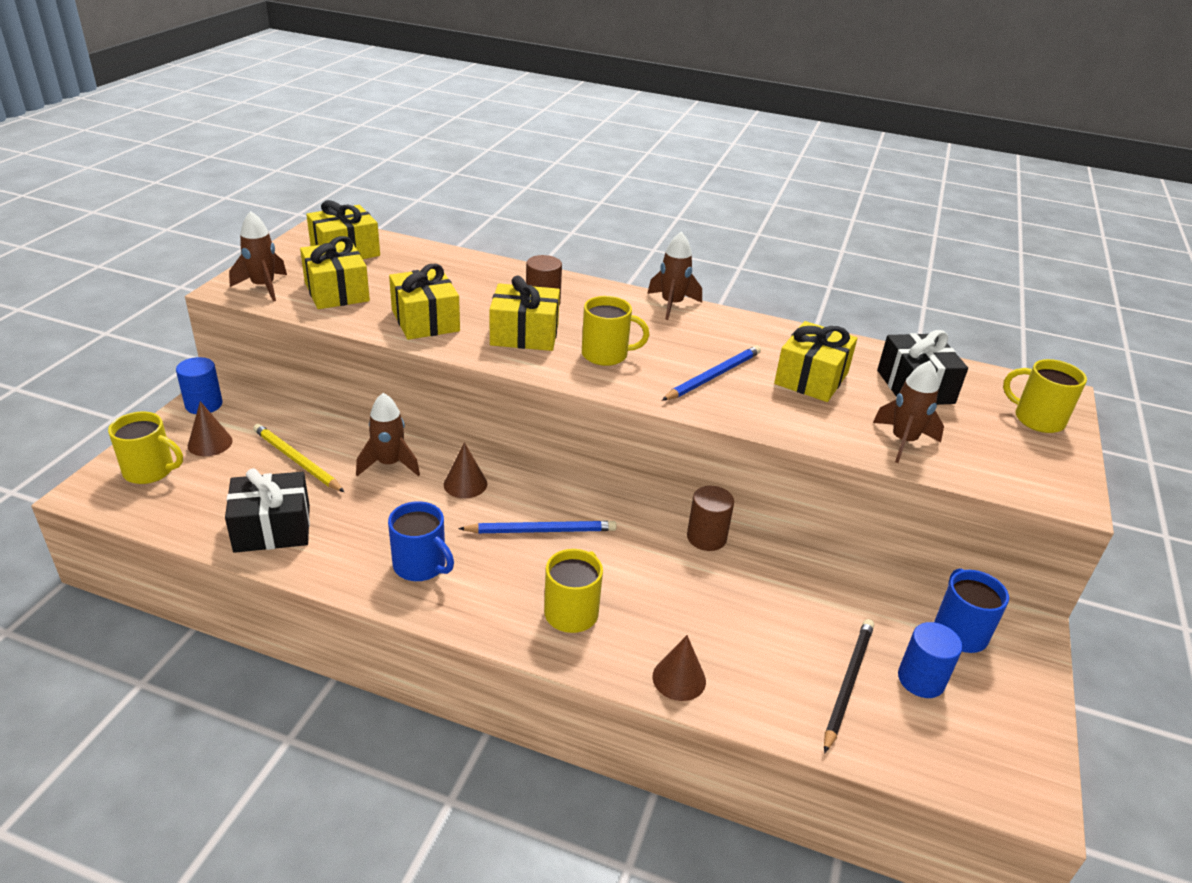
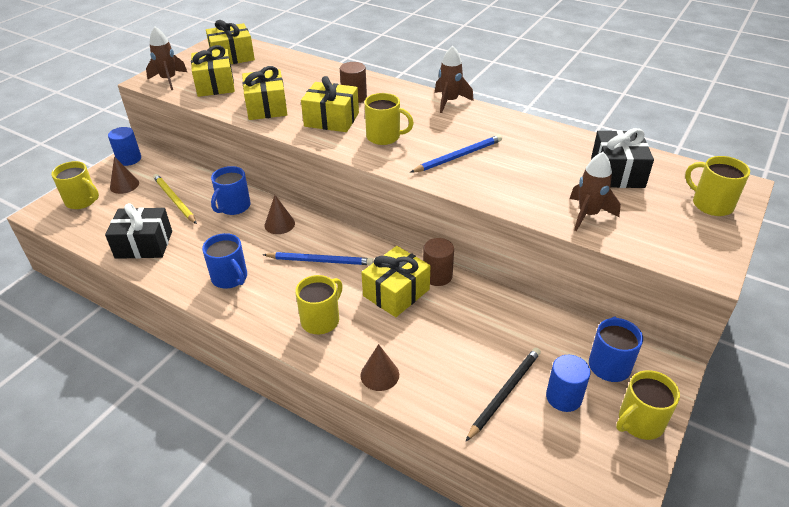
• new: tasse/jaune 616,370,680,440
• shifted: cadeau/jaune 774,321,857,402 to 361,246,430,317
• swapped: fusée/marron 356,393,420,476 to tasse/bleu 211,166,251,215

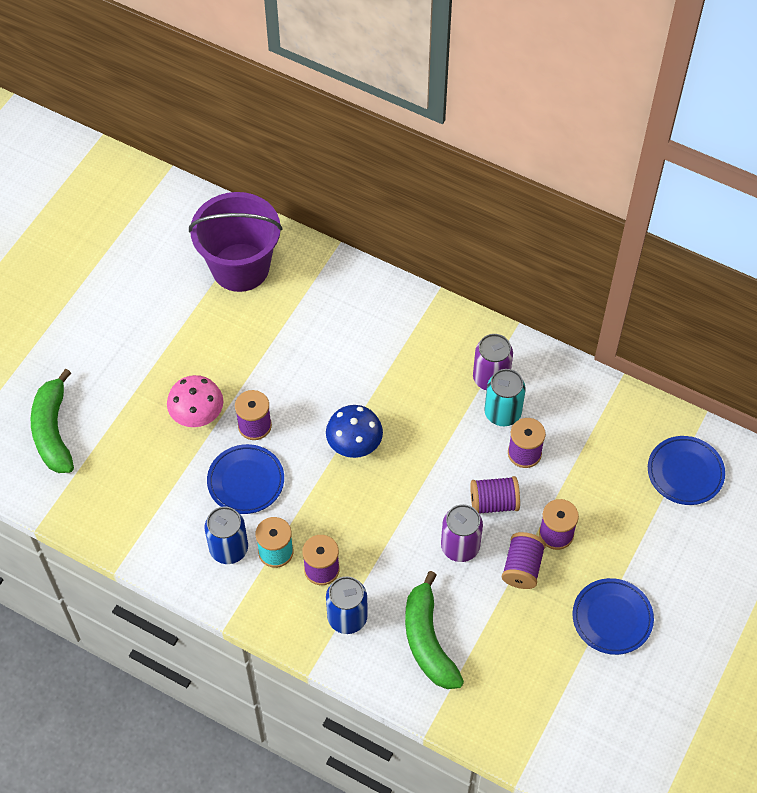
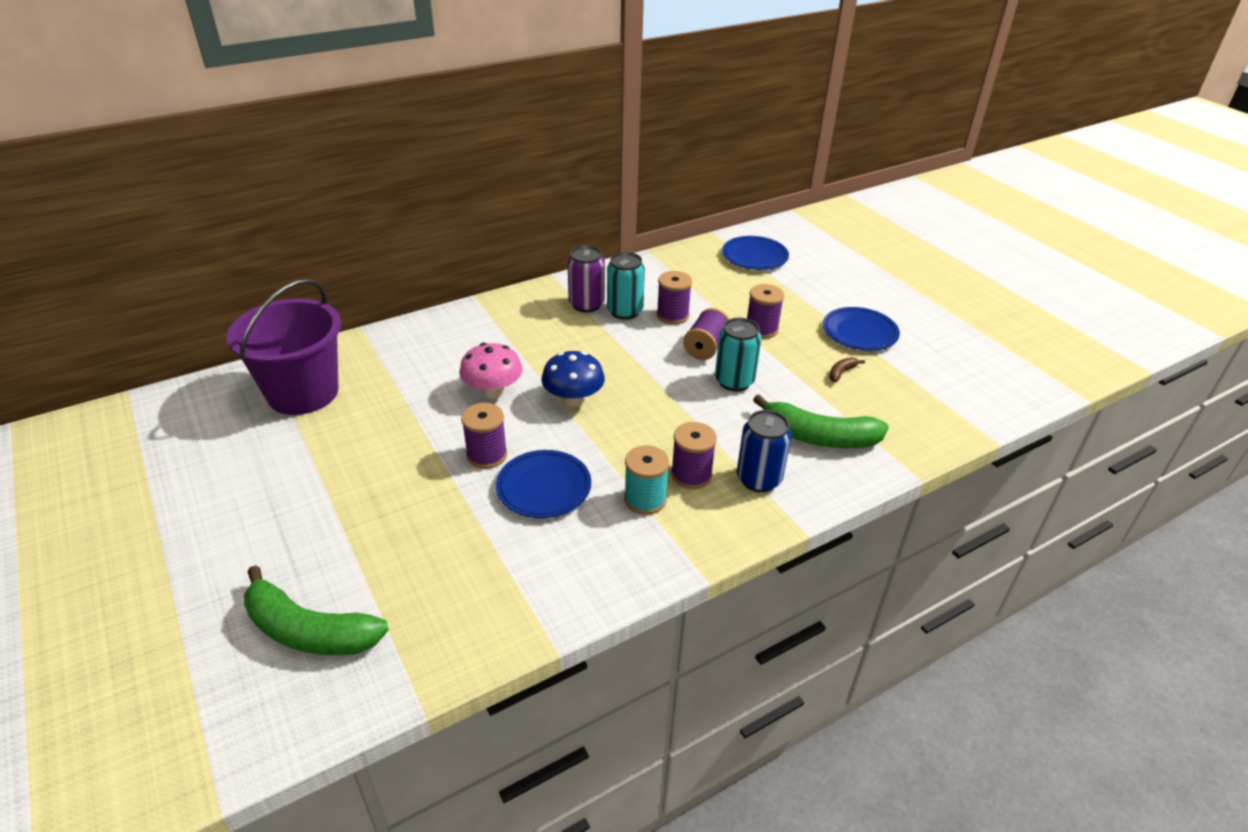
• gone: canette/bleu 204,507,248,564
• gone: bobine/violet 502,532,546,589
• new: banane/marron 829,357,865,382
• shifted: champignon/rose 167,375,223,427 to 459,343,523,399
• repainted: canette/violet 441,504,483,562 to canette/turquoise 715,318,762,391

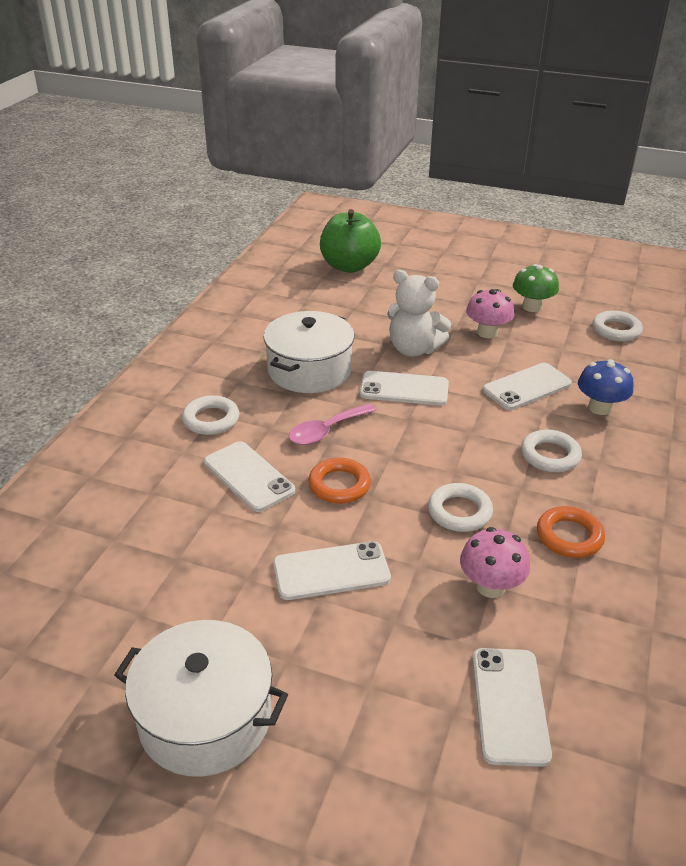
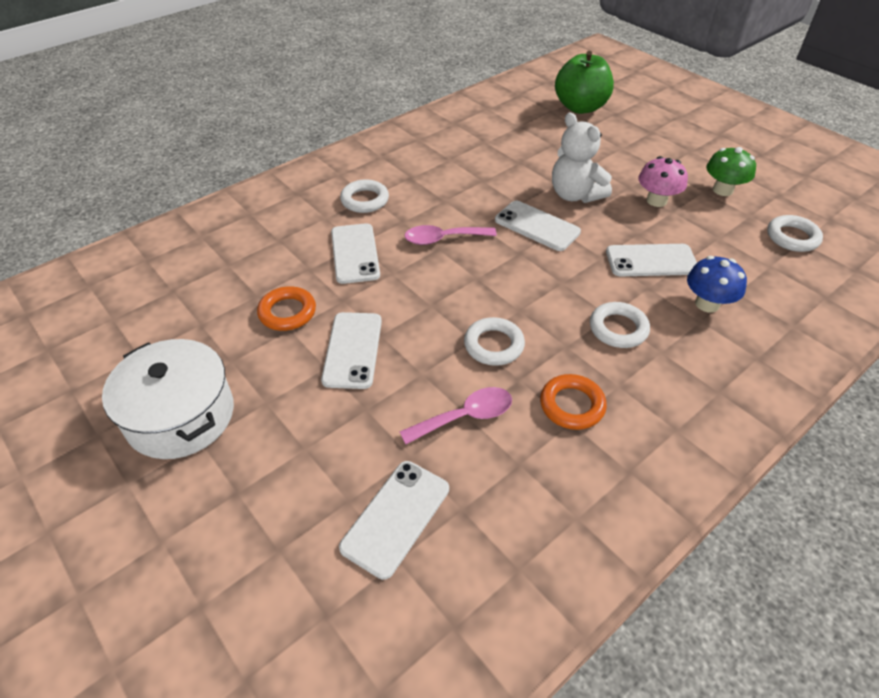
• gone: marmite/blanc 263,311,354,393
• shifted: anneau/orange 308,458,371,504 to 257,286,316,331
• swapped: champignon/rose 460,527,530,598 to cuillère/rose 400,387,512,444
• rotated: téléphone/blanc 273,541,391,600 = 321,312,382,389 75 degrees clockwise

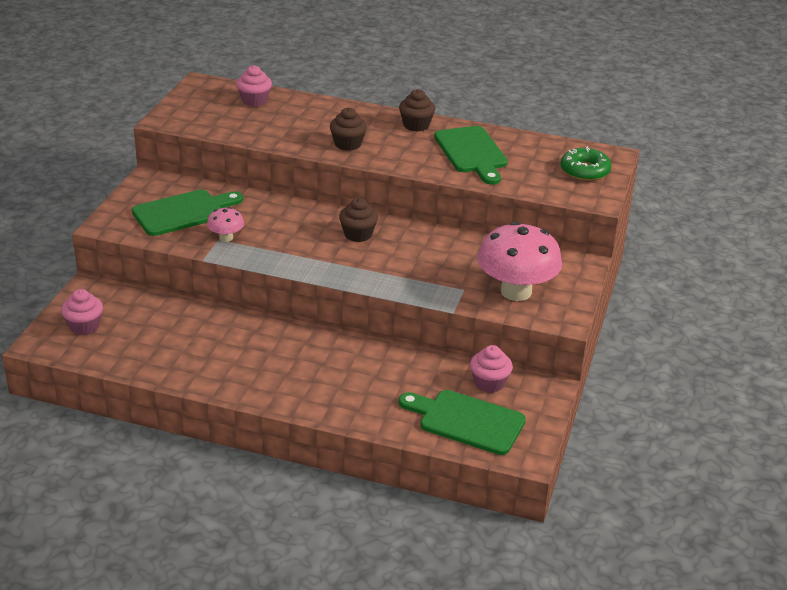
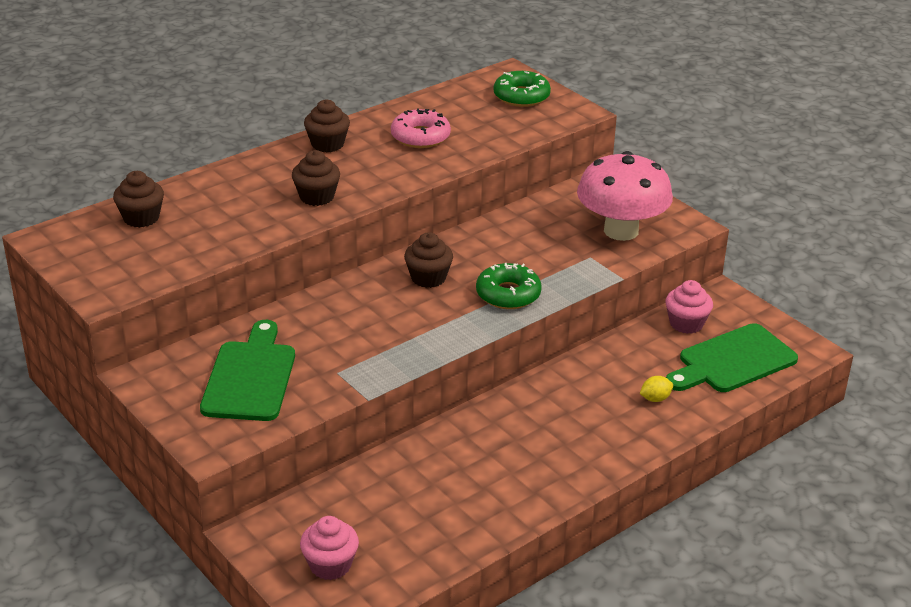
• gone: champignon/rose 207,207,244,242
• new: beignet/vert 476,263,542,309
• new: citron/jaune 640,376,673,402
• swapped: planche à découper/vert 434,126,508,184 to beignet/rose 391,109,451,148
• repainted: muffin/rose 236,65,272,107 to muffin/marron 113,171,164,228

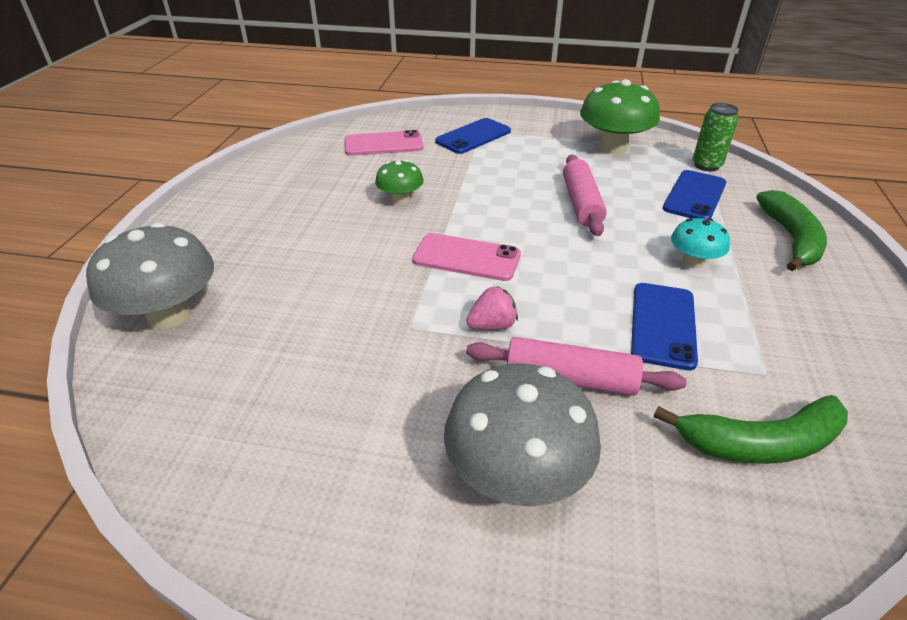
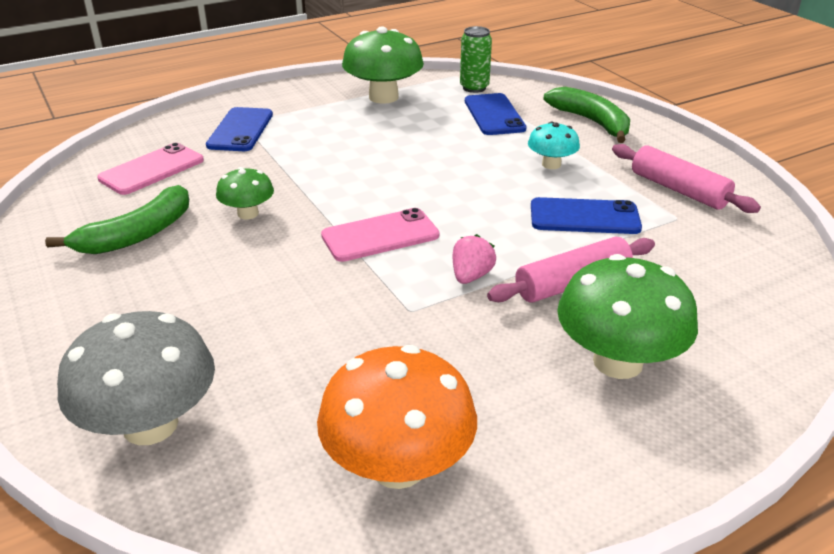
• new: champignon/orange 317,345,477,489
• shifted: rouleau à pâtisserie/rose 563,154,607,236 to 612,144,761,213
• shifted: banane/vert 654,395,848,464 to 45,185,189,254
• repainted: champignon/gris 444,363,601,506 to champignon/vert 557,254,698,379
• rotated: téléphone/bleu 631,283,698,370 = 531,197,642,234 60 degrees counterclockwise

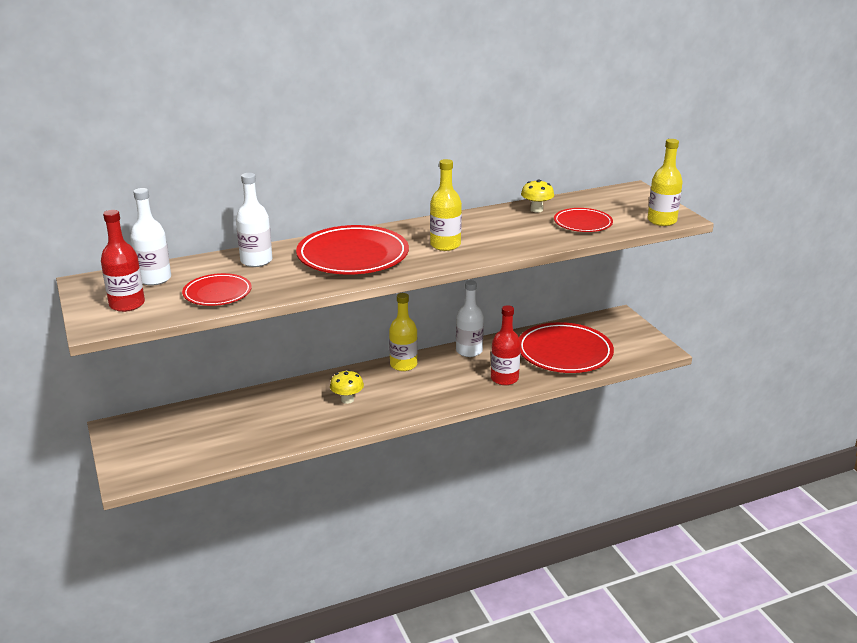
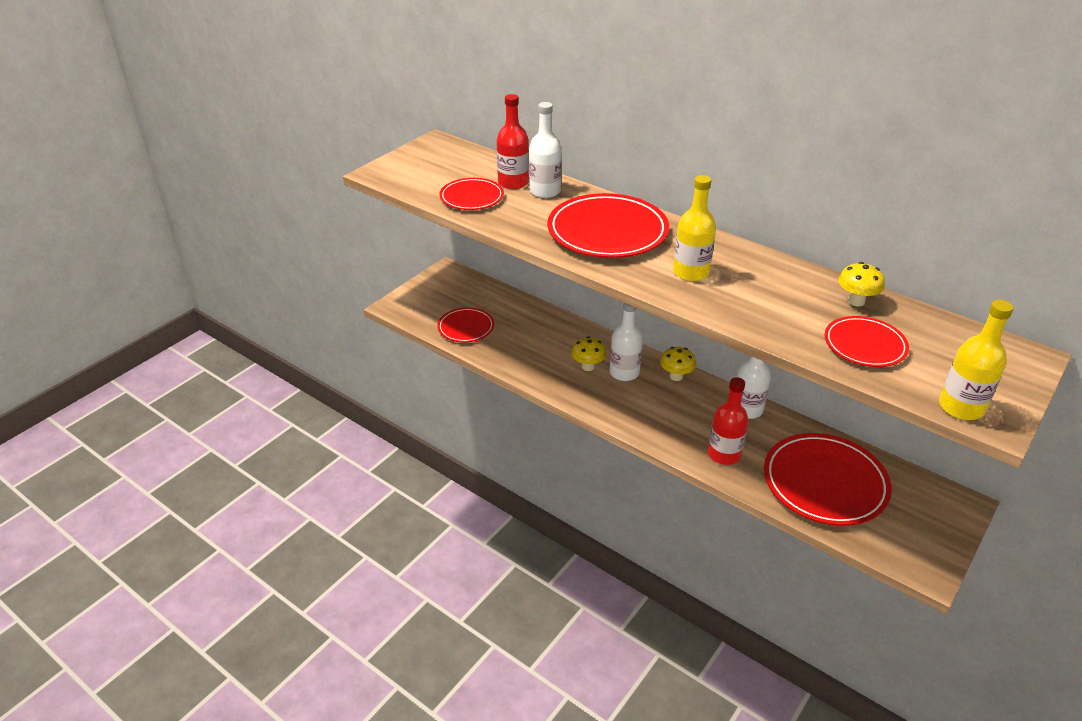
• new: assiette/rouge 437,307,494,342
• shifted: bouteille/rouge 101,210,145,312 to 496,94,529,189
• shifted: bouteille/blanc 130,188,171,286 to 610,302,643,381
• swapped: bouteille/jaune 389,293,418,371 to champignon/jaune 660,347,696,381

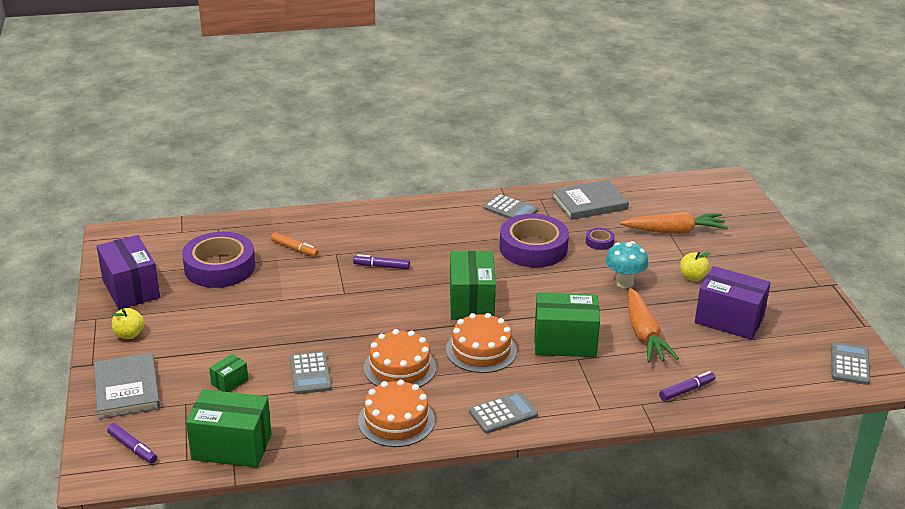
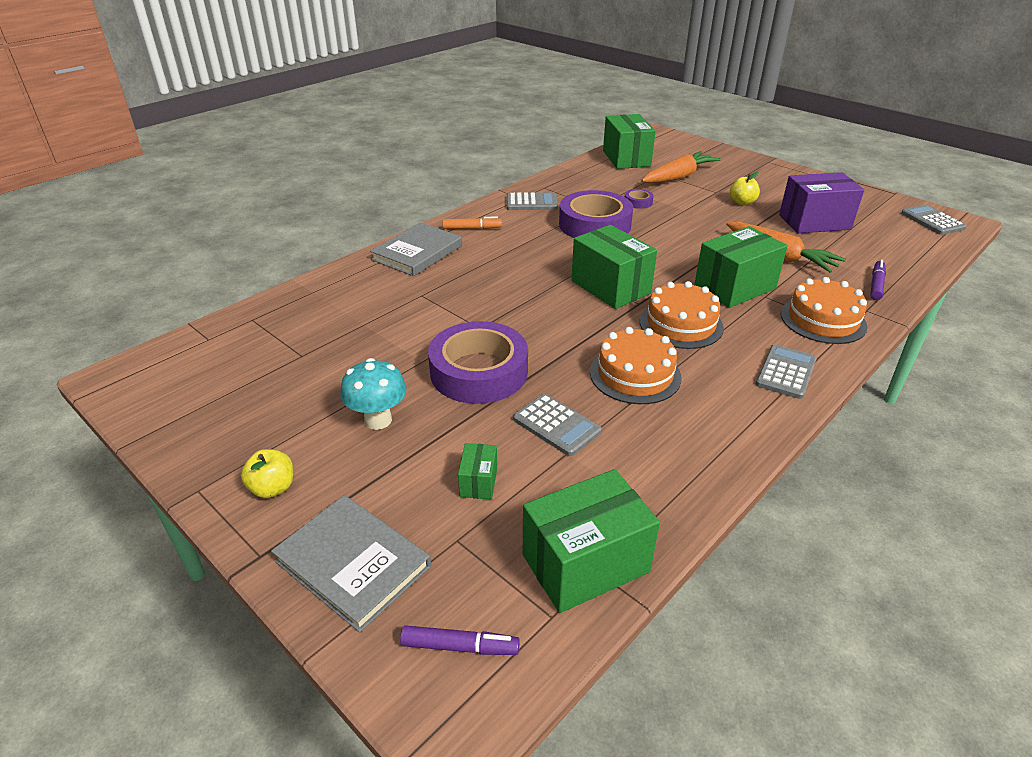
• gone: boîte/violet 97,235,160,309
• gone: feutre/violet 353,254,410,269
• new: boîte/vert 603,114,656,169
• shifted: ruban adhésif/violet 182,232,255,288 to 428,321,528,404
• shifted: feutre/orange 271,233,319,257 to 443,216,502,229
• shifted: gâteau/orange 358,379,435,447 to 781,277,868,344
• shifted: livre/gris 552,180,629,220 to 370,223,462,276
• shifted: champignon/turquoise 605,241,648,288 to 340,358,407,430

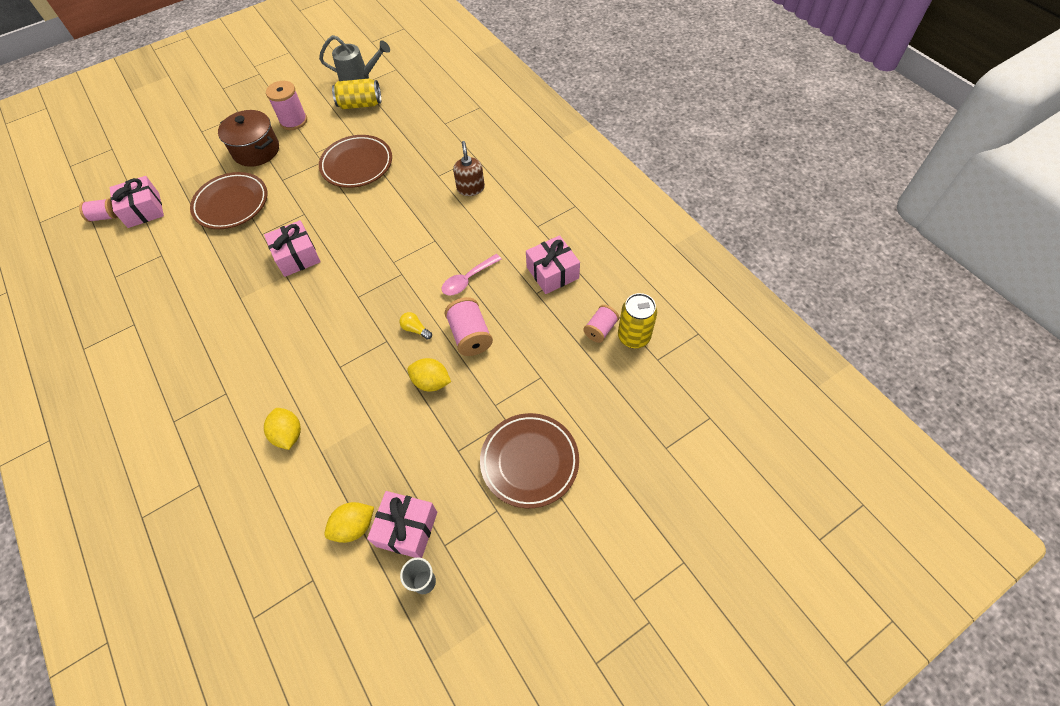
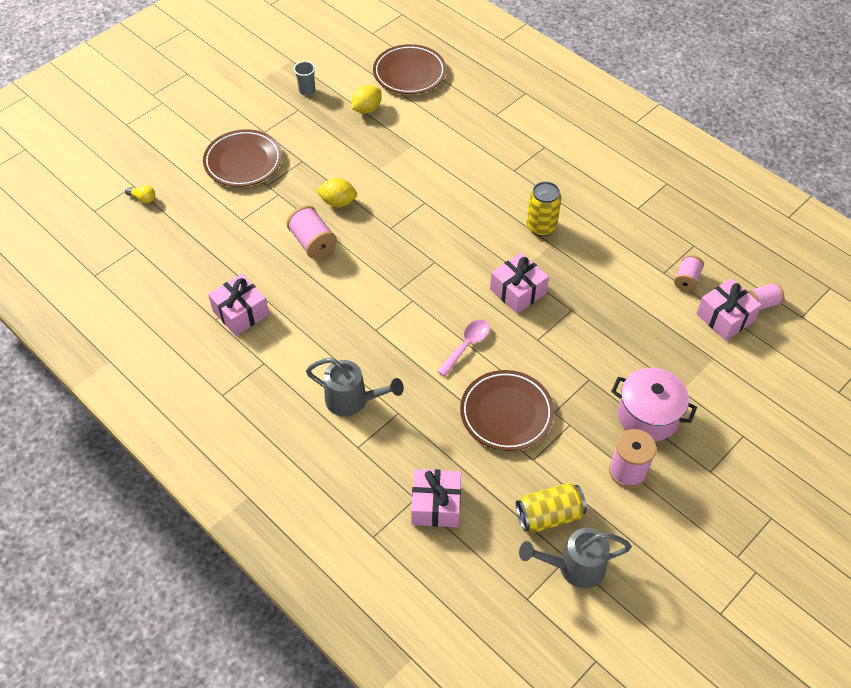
• gone: citron/jaune 264,408,301,450
• shifted: assiette/marron 190,172,267,229 to 373,44,446,94
• shifted: cadeau/rose 367,491,437,558 to 411,469,461,527
• shifted: ampoule/jaune 400,312,432,340 to 125,185,155,203
• shifted: cuillère/rose 442,254,502,296 to 437,320,490,376
• shifted: bobine/rose 583,305,619,343 to 674,255,704,292
• shifted: canette/jaune 618,293,657,348 to 526,181,561,236
• swapped: distributeur de savon/marron 453,141,485,196 to arrosoir/gris 306,358,404,416
• repainted: marmite/marron 218,110,279,167 to marmite/rose 611,368,697,441

